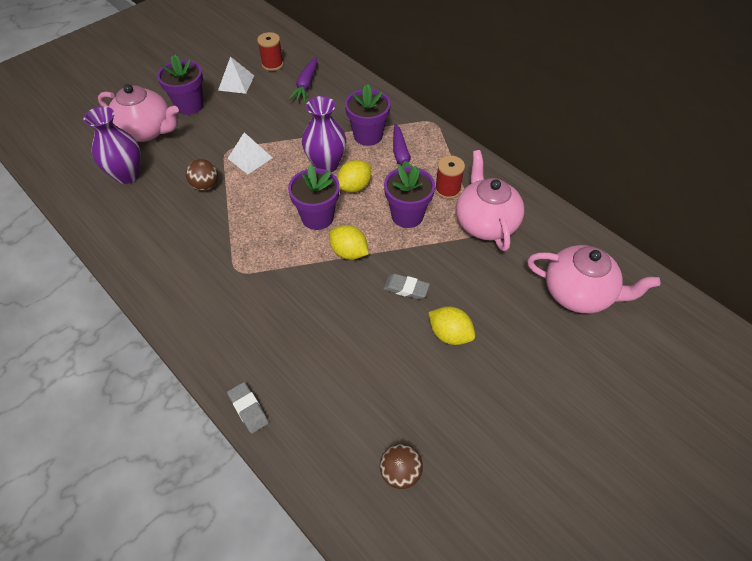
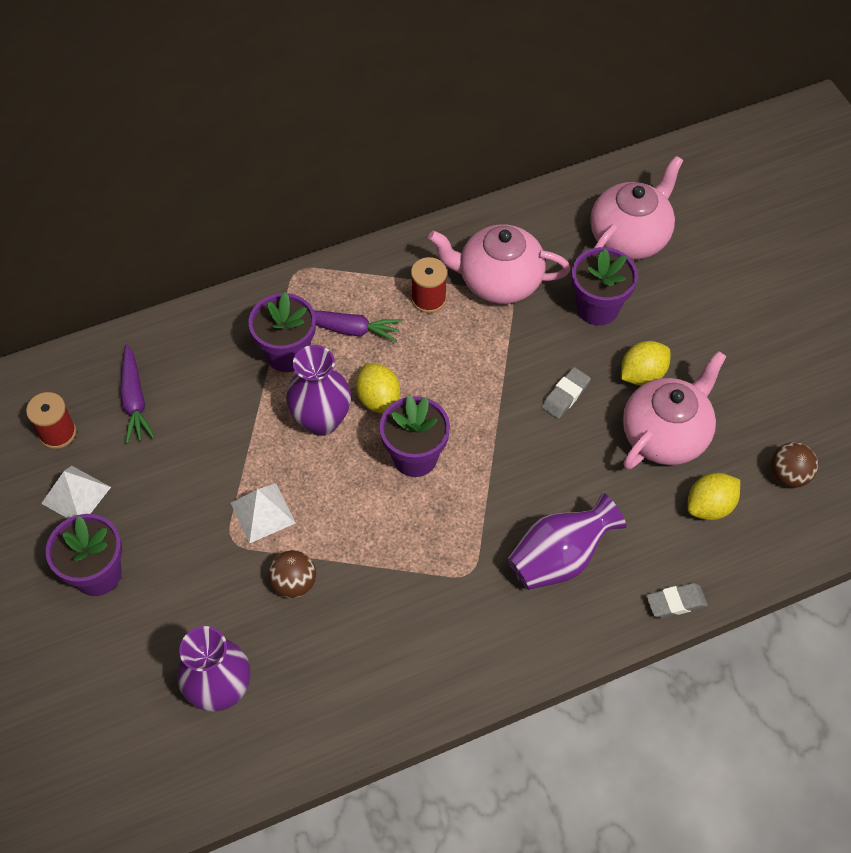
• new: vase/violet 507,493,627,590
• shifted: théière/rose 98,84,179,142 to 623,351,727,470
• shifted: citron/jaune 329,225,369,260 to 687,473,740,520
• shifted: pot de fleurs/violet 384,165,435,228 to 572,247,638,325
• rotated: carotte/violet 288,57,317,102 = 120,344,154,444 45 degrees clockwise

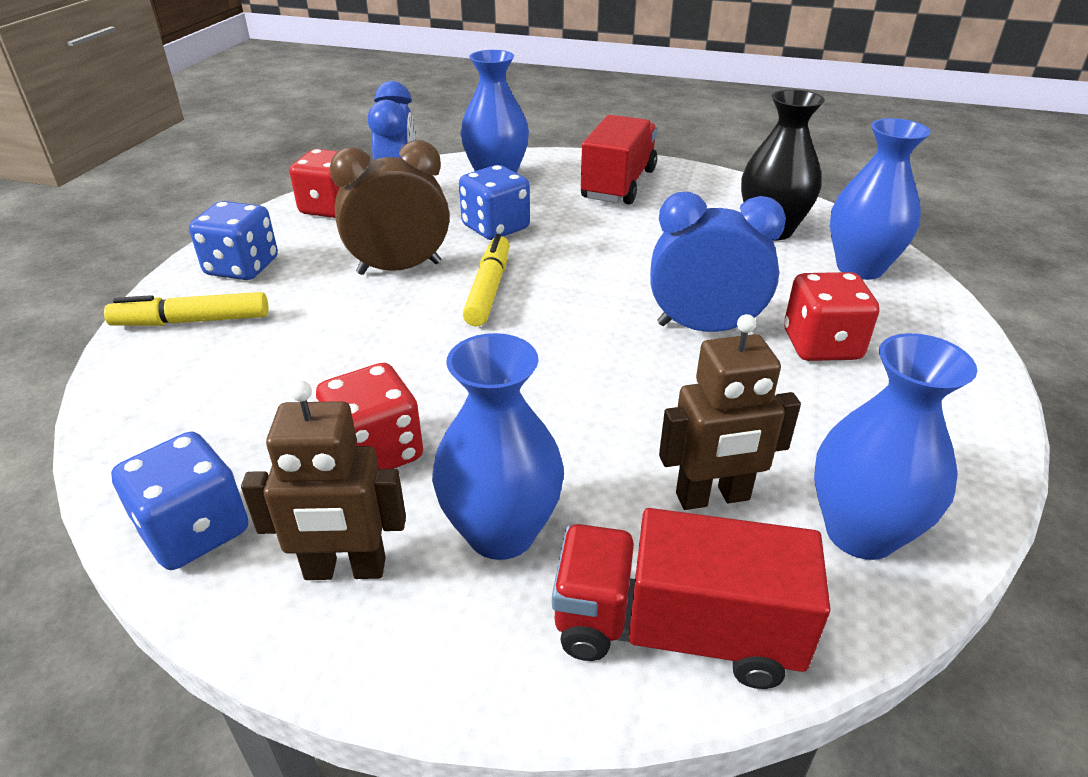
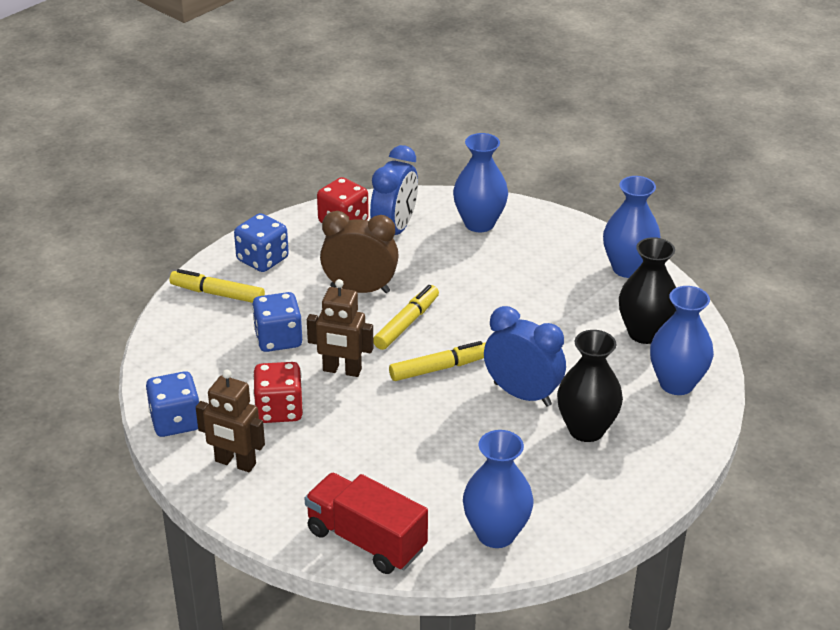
• gone: camion/rouge 581,115,657,204
• new: feutre/jaune 389,341,486,381
• shifted: vase/bleu 432,333,564,560 to 603,176,661,278
• shifted: dé/bleu 459,165,530,240 to 252,292,302,352
• shifted: robot/marron 659,314,801,510 to 307,279,374,377
• swapped: dé/rouge 784,272,879,361 to vase/noir 557,330,623,442

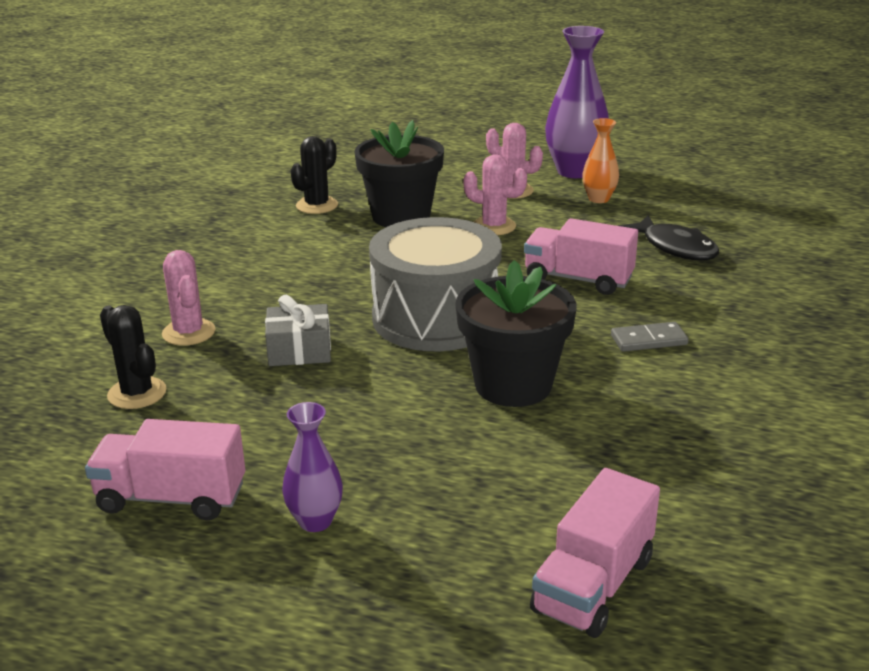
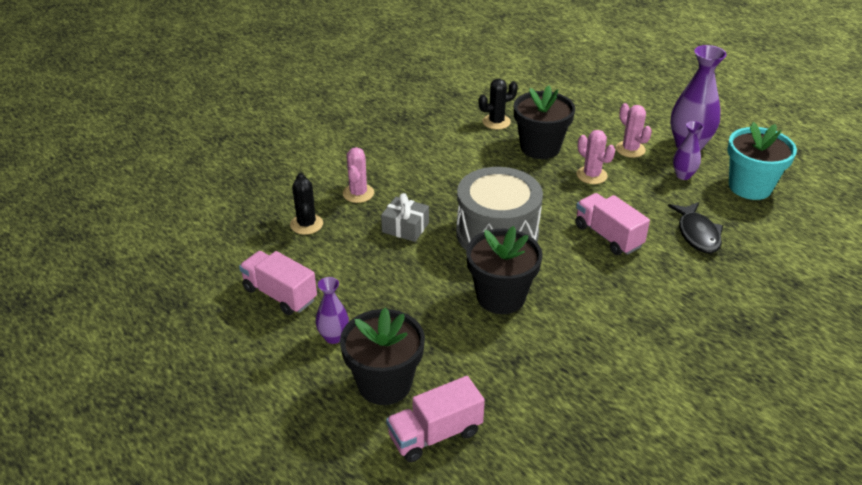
• gone: domino/gris 611,322,689,352
• new: pot de fleurs/noir 340,307,425,405
• new: pot de fleurs/turquoise 727,122,797,200
• repainted: vase/orange 582,118,619,203 to vase/violet 673,121,704,180

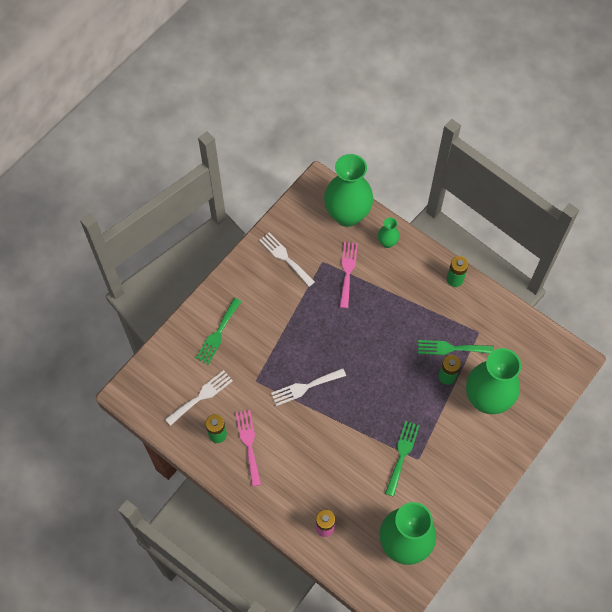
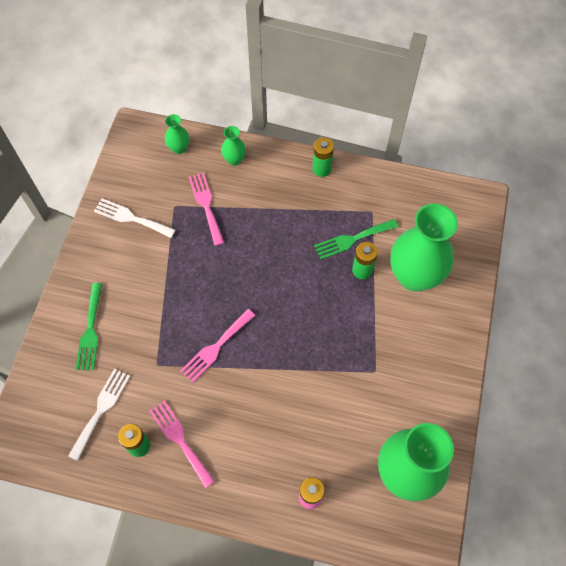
• gone: fourchette/vert 385,421,420,497
• repainted: fourchette/blanc 271,368,346,406 to fourchette/rose 180,309,255,383
• scaled: vase/vert 324,154,373,227 = 165,114,189,154 x0.44

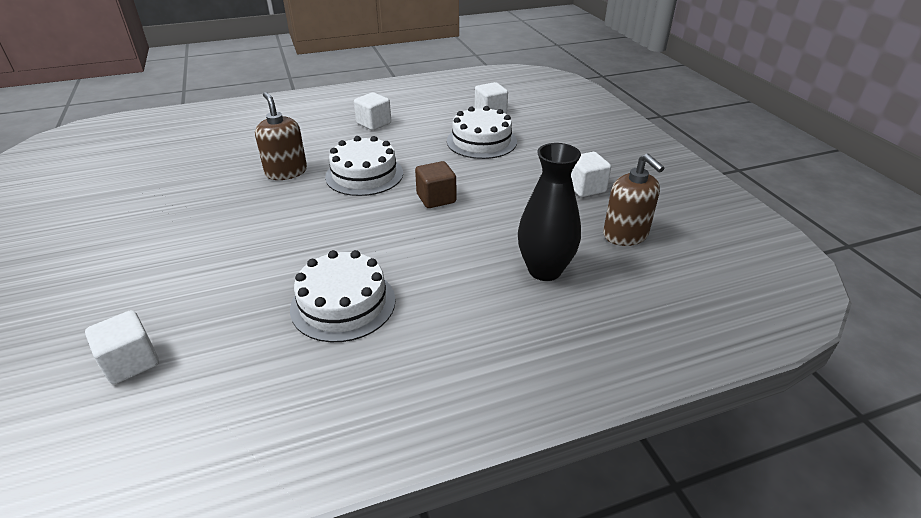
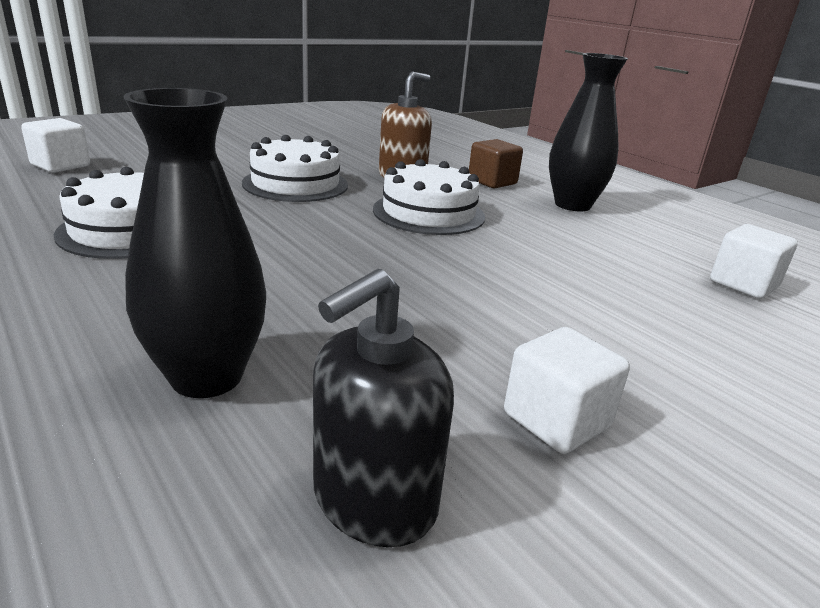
• shifted: cube/marron 415,161,456,208 to 469,139,523,188
• shifted: gâteau/blanc 447,106,517,159 to 242,135,348,202
• swapped: cube/blanc 354,92,391,130 to vase/noir 549,53,628,211
• repainted: distributeur de savon/marron 603,153,664,246 to distributeur de savon/noir 313,269,454,547

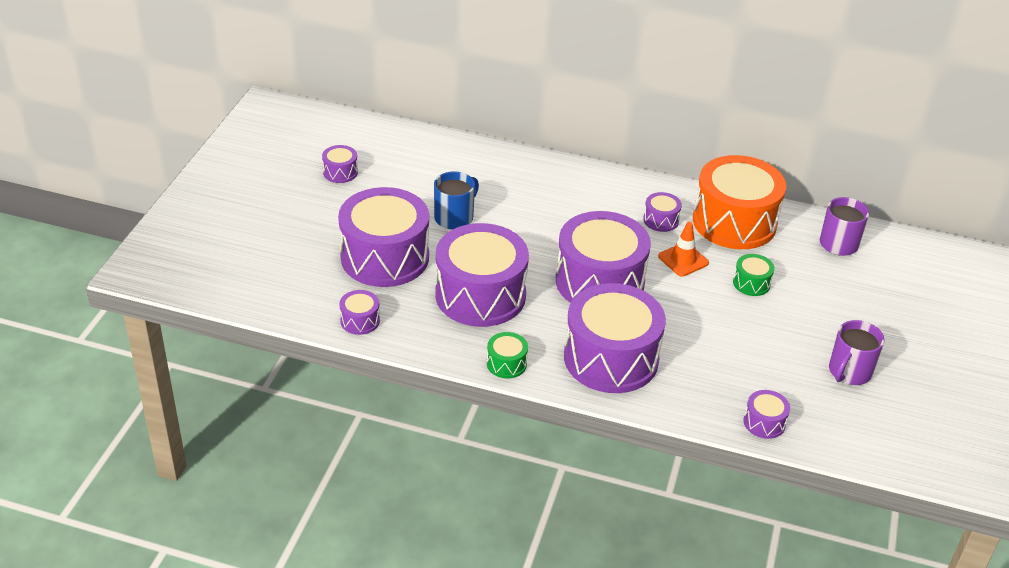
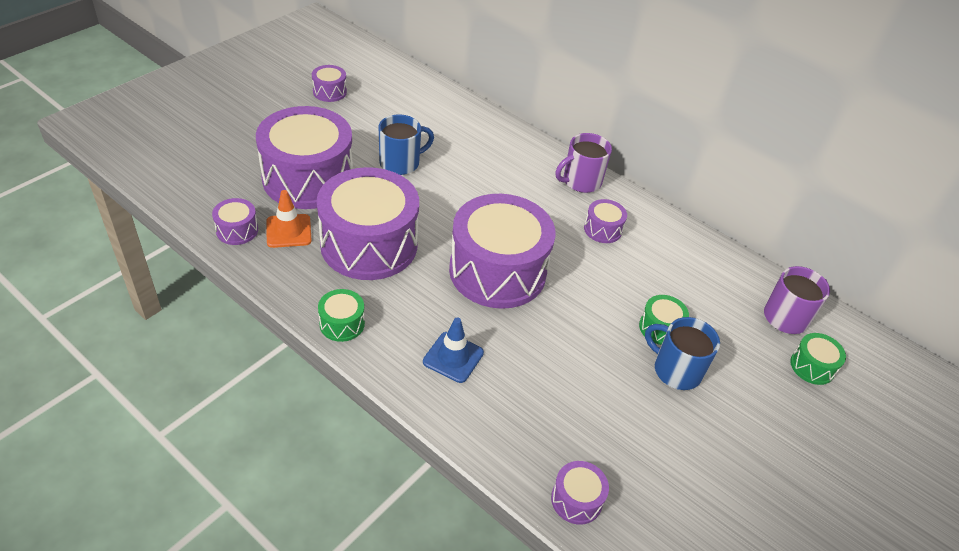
• gone: tambour/orange 693,155,786,249
• new: tasse/bleu 645,317,720,390
• new: tambour/vert 790,333,846,385
• shifted: cône de chantier/orange 658,222,709,277 to 266,190,312,248
• shifted: tasse/violet 829,320,884,385 to 556,133,612,193
• swapped: tambour/violet 564,283,666,393 to cône de chantier/bleu 423,318,484,383

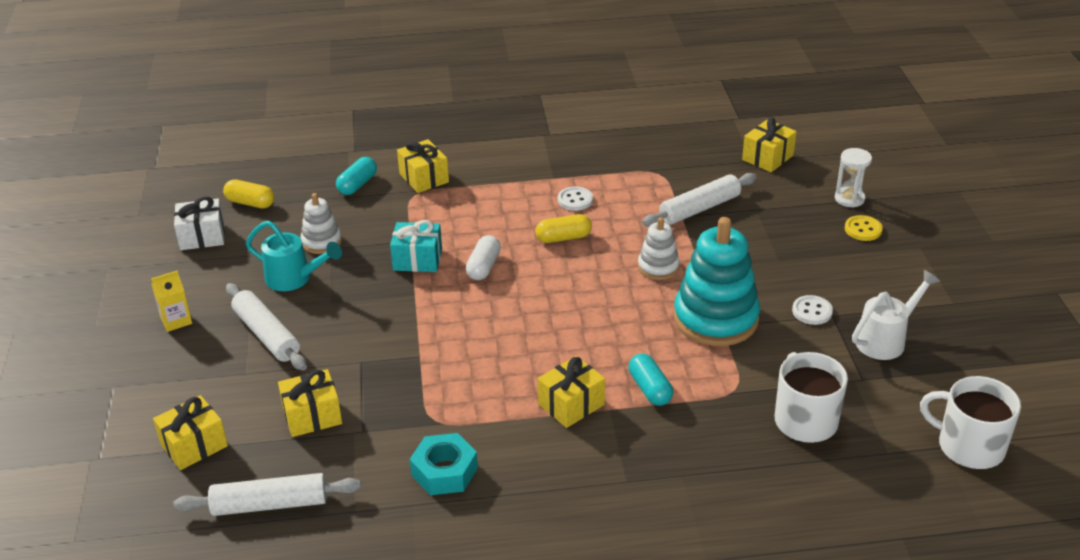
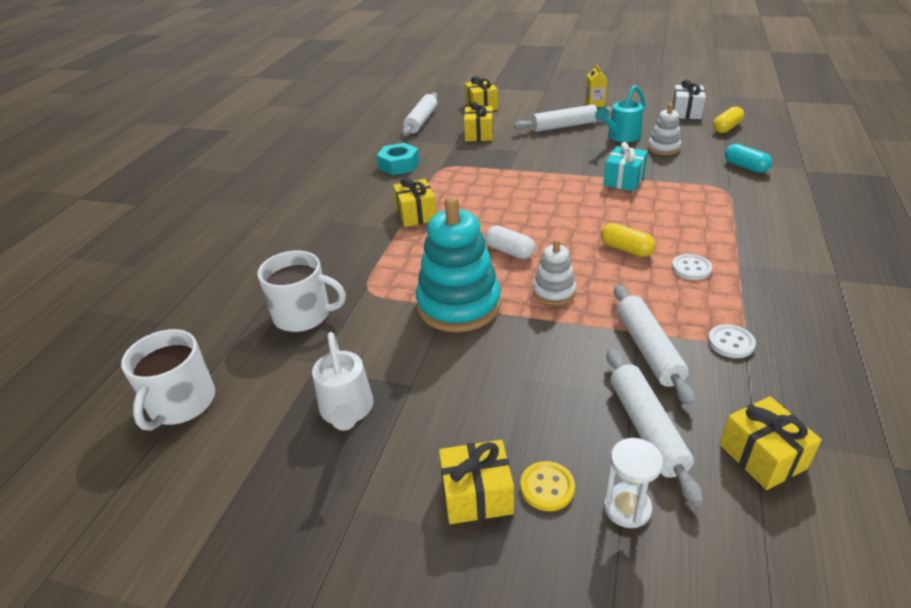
• gone: gélule/turquoise 629,354,673,406
• new: rouleau à pâtisserie/blanc 607,348,703,506
• shifted: cadeau/jaune 397,139,449,193 to 439,440,514,524
• shifted: gélule/blanc 466,235,501,280 to 485,226,535,259
• shifted: bouton/blanc 792,295,833,325 to 708,324,756,358
• rotated: gélule/jaune 535,214,592,243 = 601,223,656,257 60 degrees counterclockwise
• rotated: tasse/blanc 920,376,1021,469 = 121,329,215,430 135 degrees clockwise

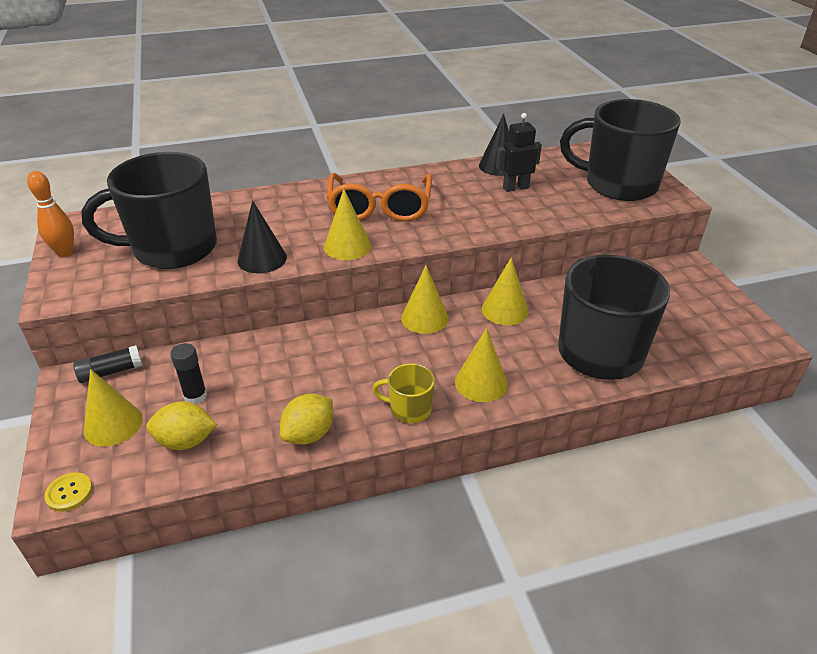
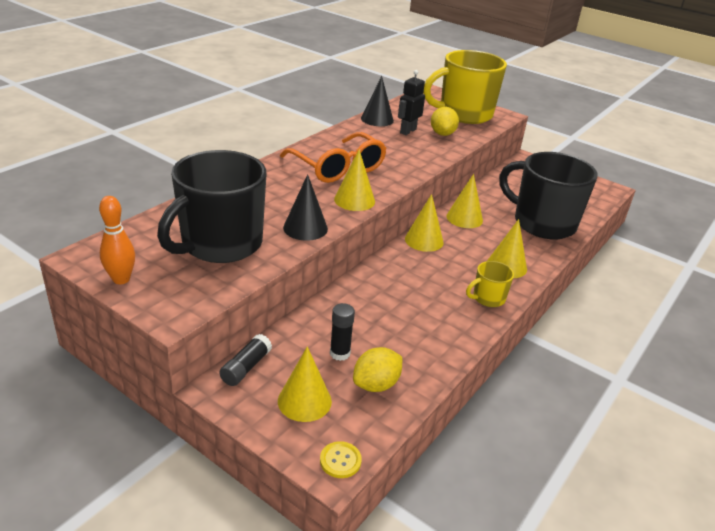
• shifted: citron/jaune 280,393,333,445 to 431,107,459,136
• repainted: tasse/noir 560,99,681,201 to tasse/jaune 423,50,507,124

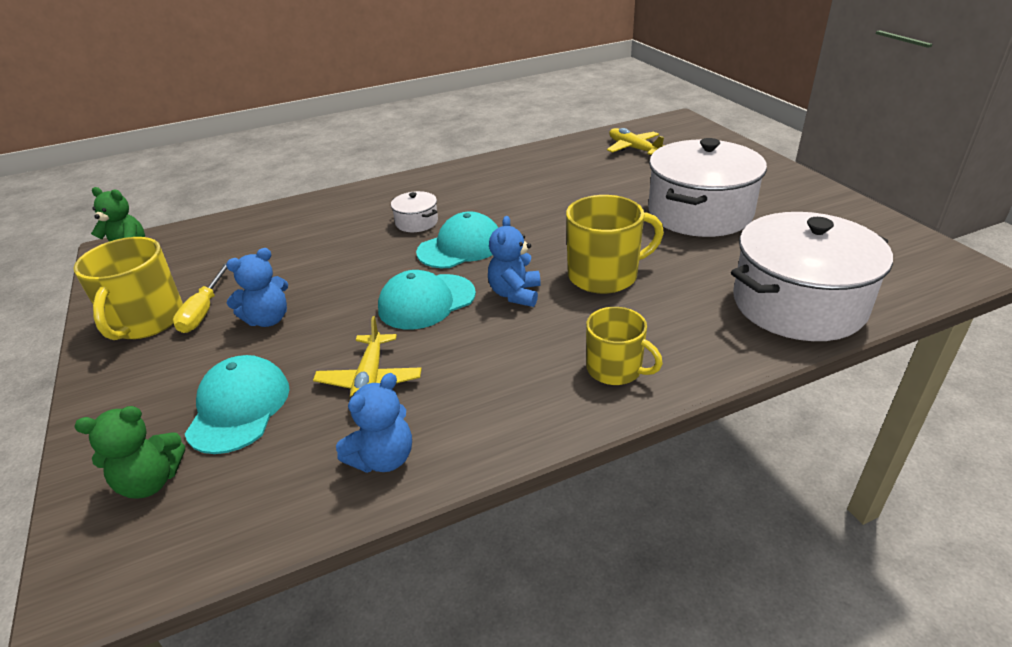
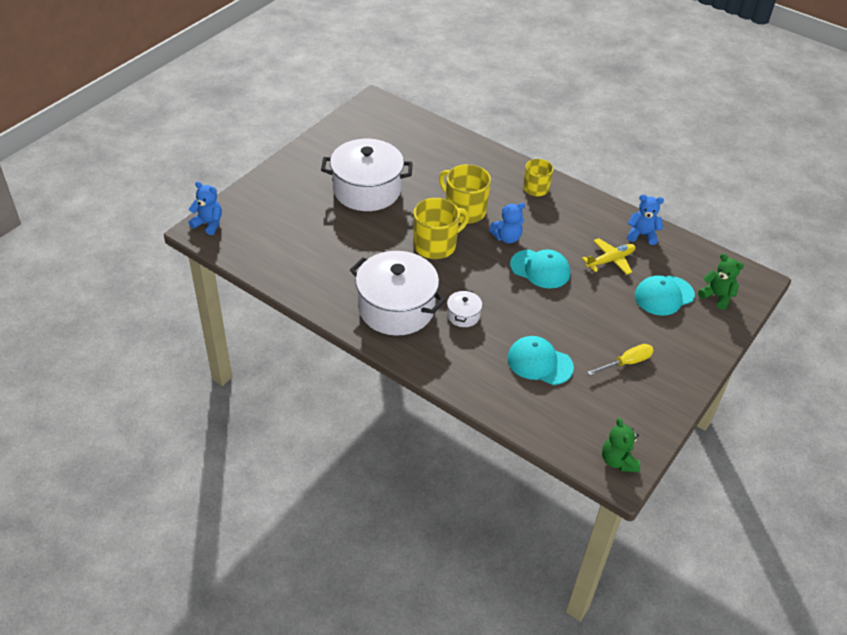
• gone: avion/jaune 607,128,665,156
• shifted: tasse/jaune 73,237,183,340 to 413,198,469,259
• shifted: ours en peluche/bleu 226,248,288,327 to 188,182,222,235
• shifted: casquette/turquoise 416,212,498,268 to 507,336,574,385
• shifted: marmite/blanc 731,212,893,341 to 350,251,446,336

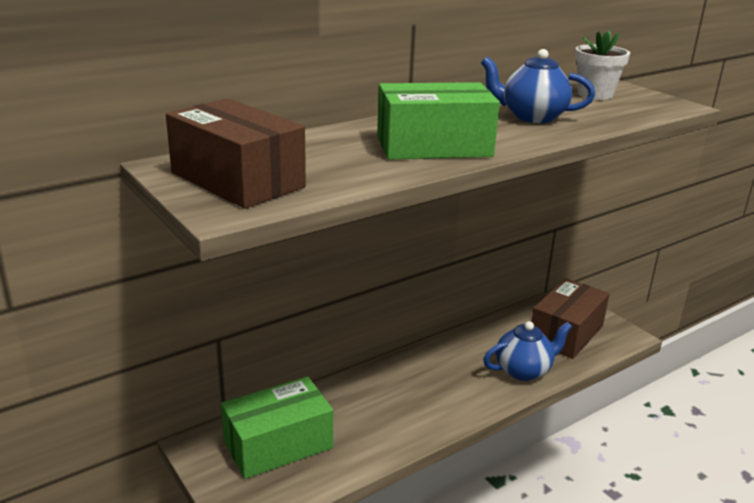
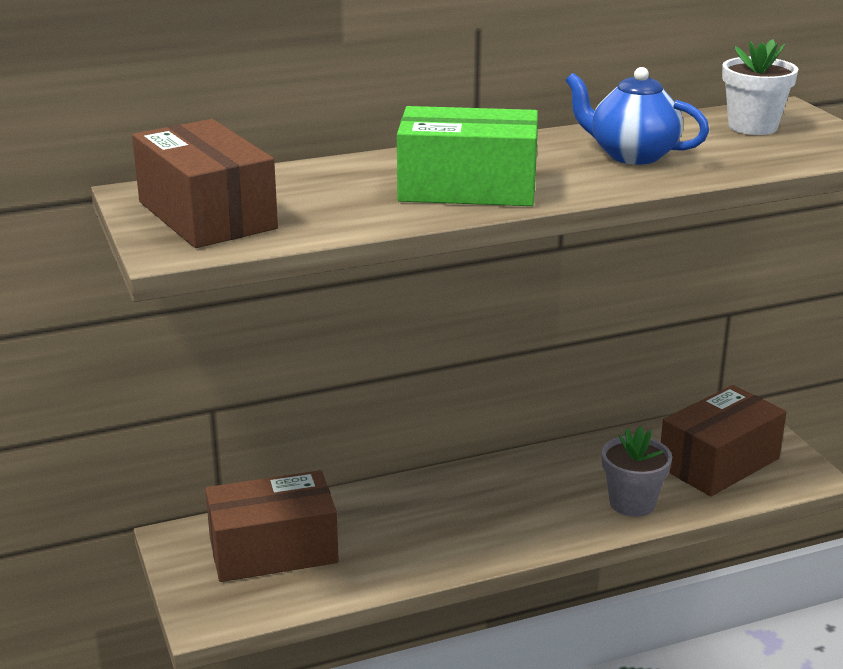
• swapped: théière/bleu 483,321,572,381 to pot de fleurs/gris 602,426,672,517
• repainted: boîte/vert 221,377,333,479 to boîte/marron 205,470,339,582

